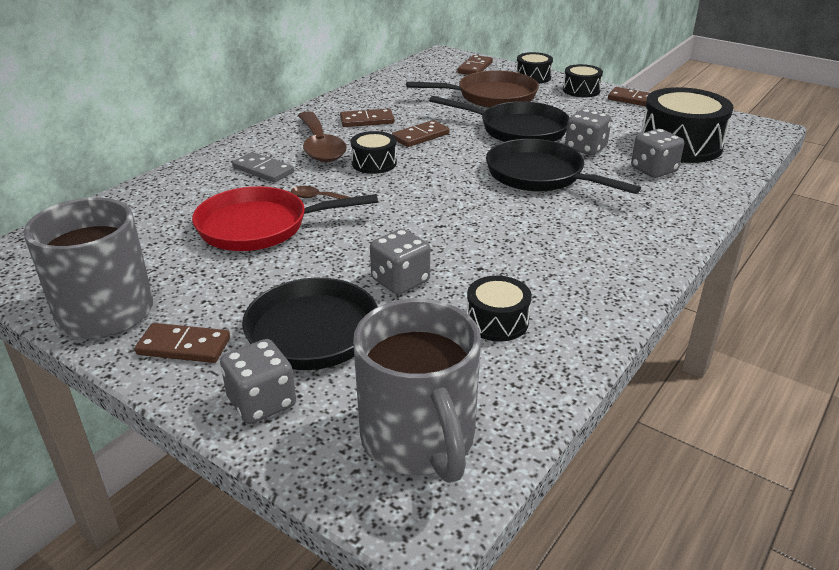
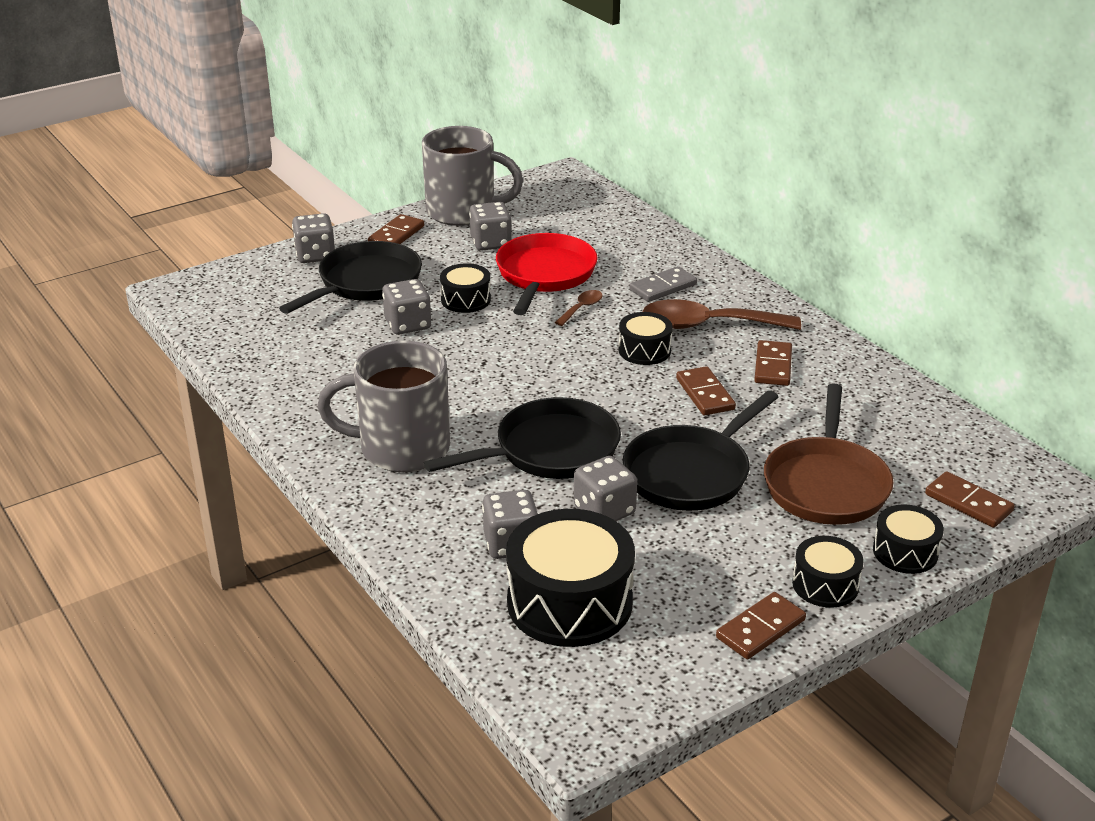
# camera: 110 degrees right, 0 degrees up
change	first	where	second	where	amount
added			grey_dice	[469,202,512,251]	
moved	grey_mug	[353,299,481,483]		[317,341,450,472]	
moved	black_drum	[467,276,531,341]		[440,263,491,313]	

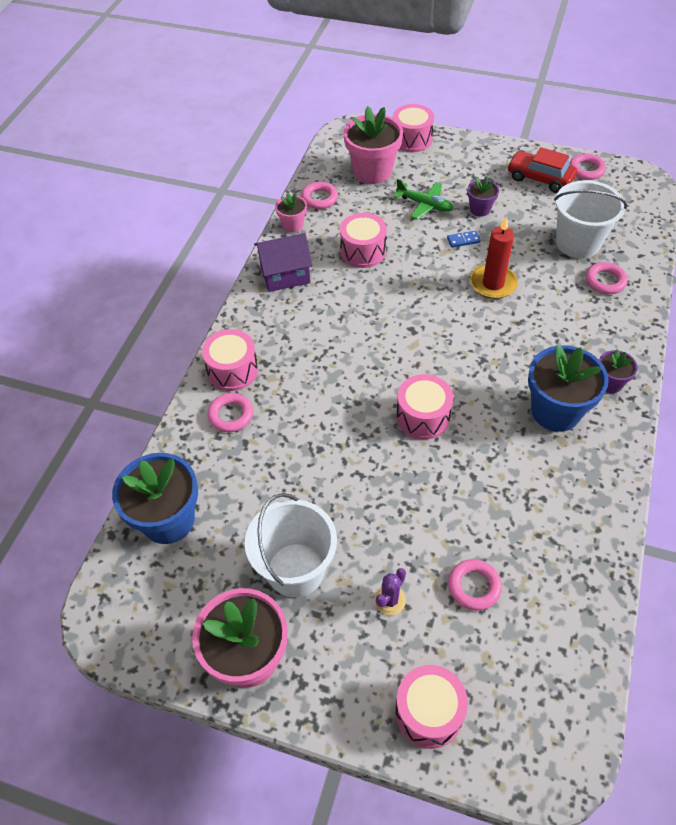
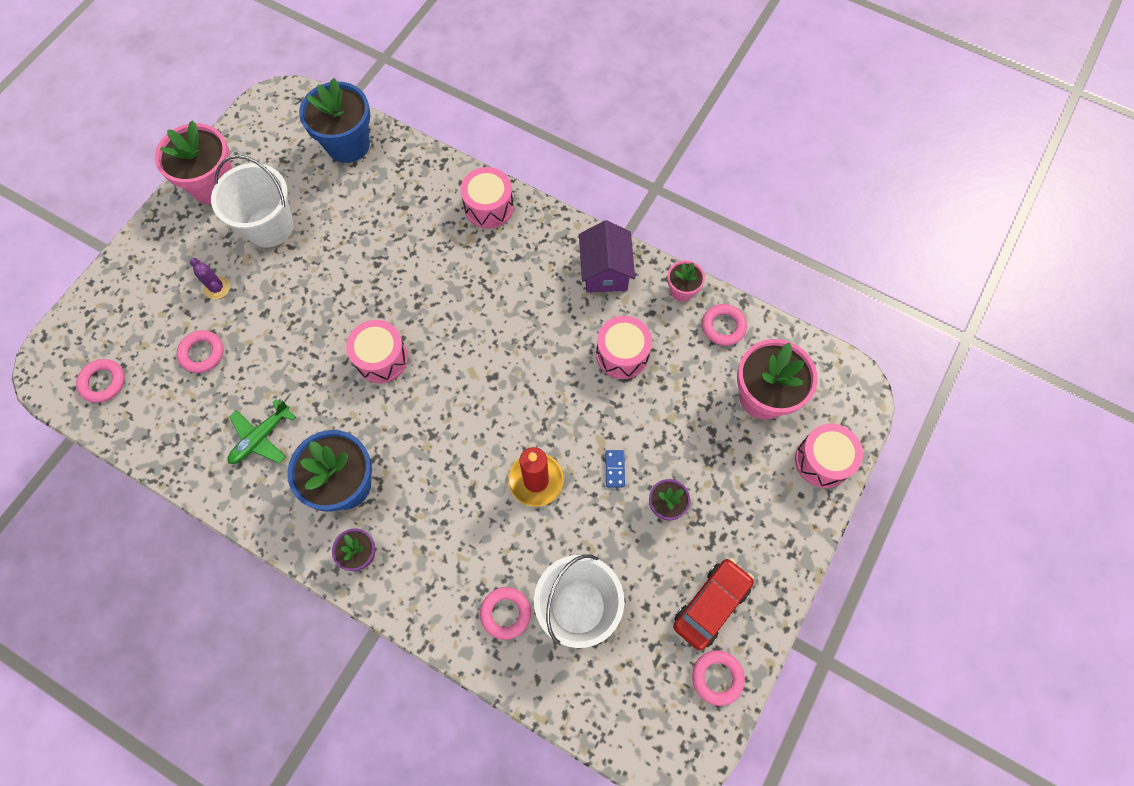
# camera: 100 degrees right, 15 degrees up
change	first	where	second	where	amount
removed	pink_drum	[395,665,468,748]			
moved	pink_ring	[208,393,253,432]		[76,359,125,403]	
moved	green_plane	[393,179,454,219]		[228,399,296,464]	

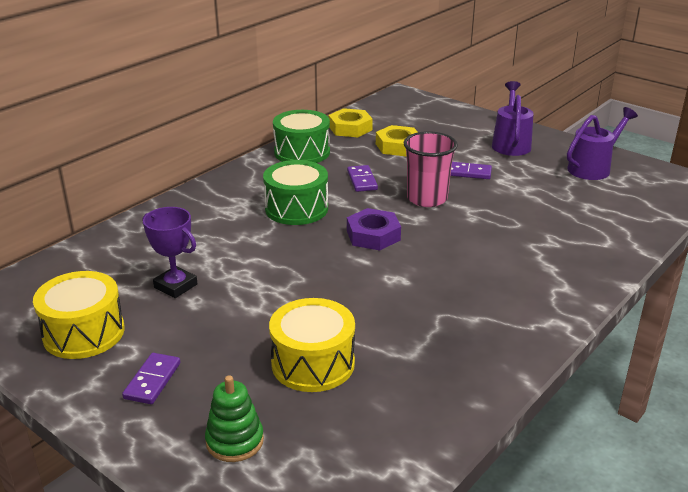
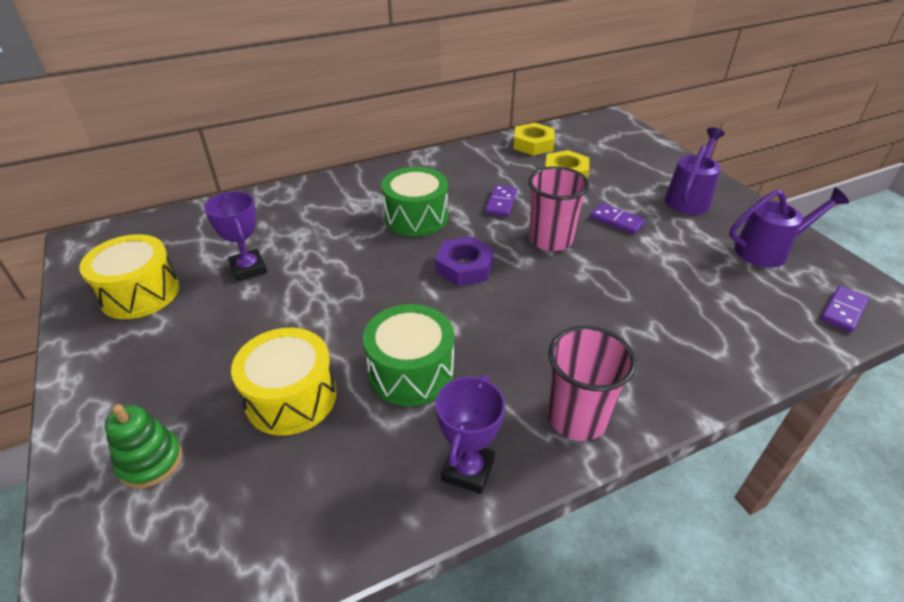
# camera: 25 degrees right, 10 degrees up
change	first	where	second	where	amount
added			purple_trophy	[436,375,505,494]	
added			pink_cup	[547,326,636,441]	
moved	purple_domino	[122,353,180,404]		[821,286,869,332]	
moved	green_drum	[273,110,330,163]		[363,304,454,406]	

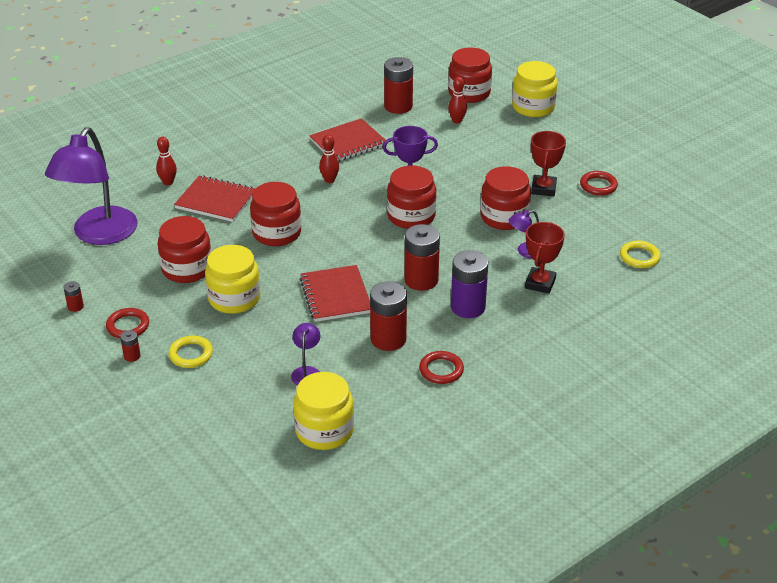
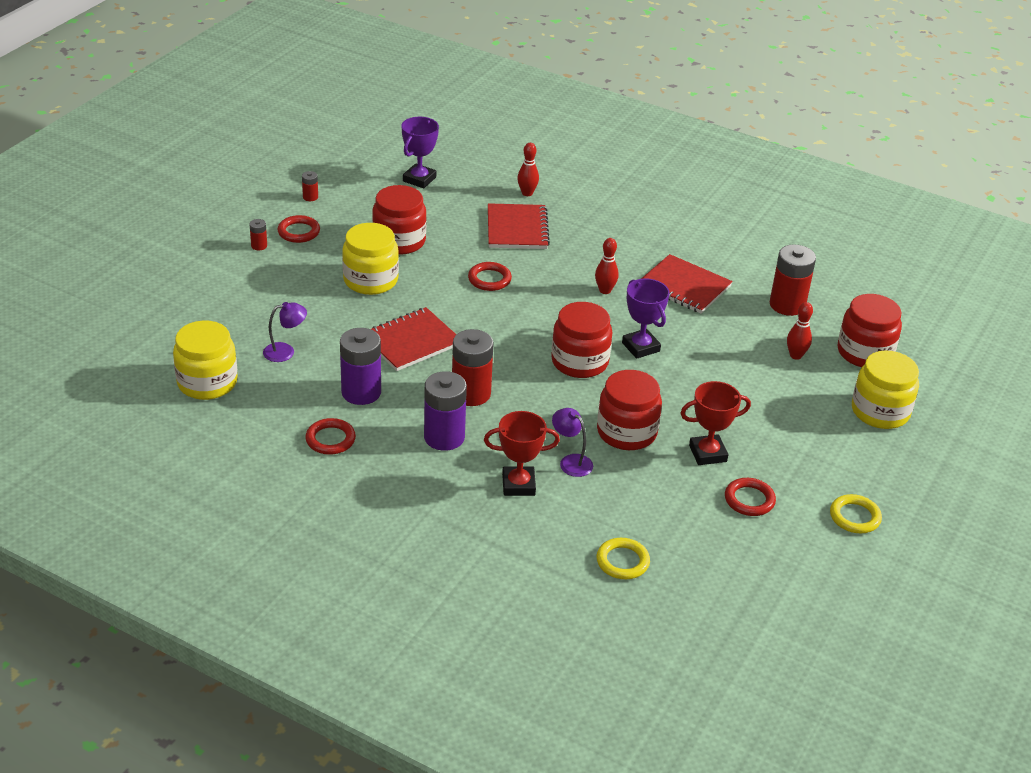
# camera: 65 degrees right, 0 degrees up
change	first	where	second	where	amount
moved	yellow_ring	[169,335,213,368]		[830,494,882,533]	
replaced	purple_lamp	[45,127,138,245]	purple_trophy	[402,117,439,188]	
replaced	red_jar	[250,182,301,246]	red_ring	[468,262,512,291]	
recoloured	red_battery	[370,281,407,351]	purple_battery	[340,328,381,405]	

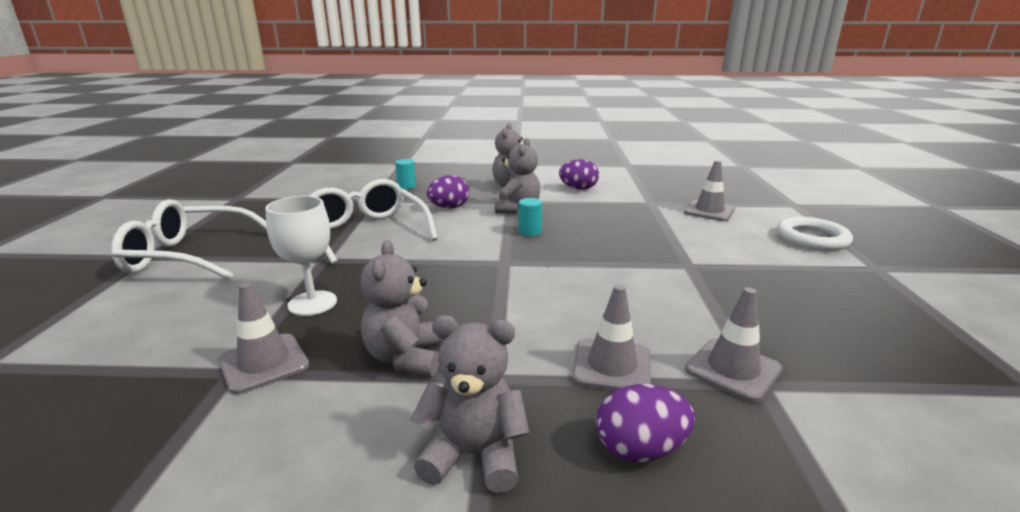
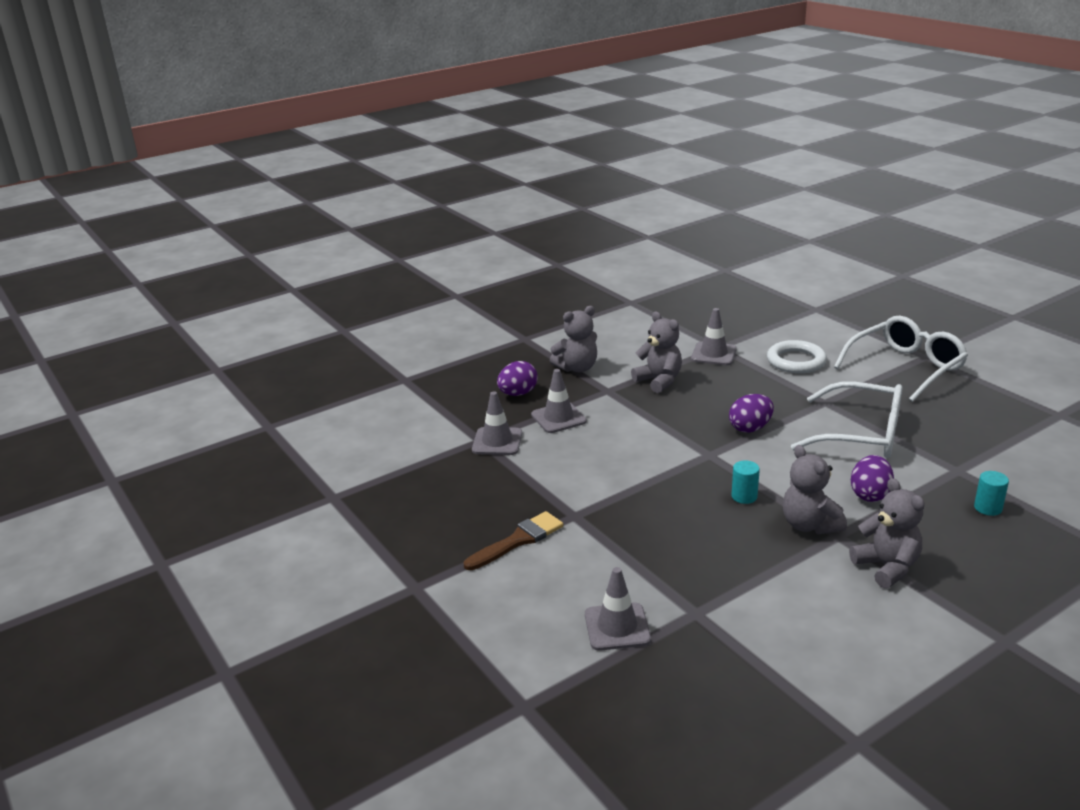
# camera: 145 degrees right, 5 degrees up
change	first	where	second	where	amount
removed	white_goblet	[266,196,337,316]			
added			brown_brush	[464,511,564,570]	
moved	purple_egg	[559,159,599,190]		[729,394,774,433]	
moved	white_ring	[777,217,853,251]		[767,340,827,373]	

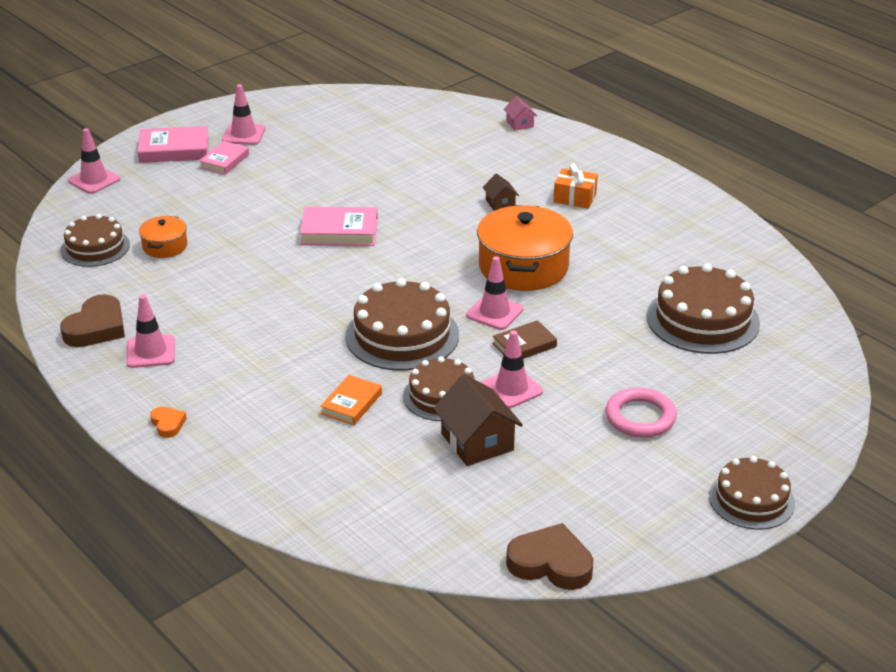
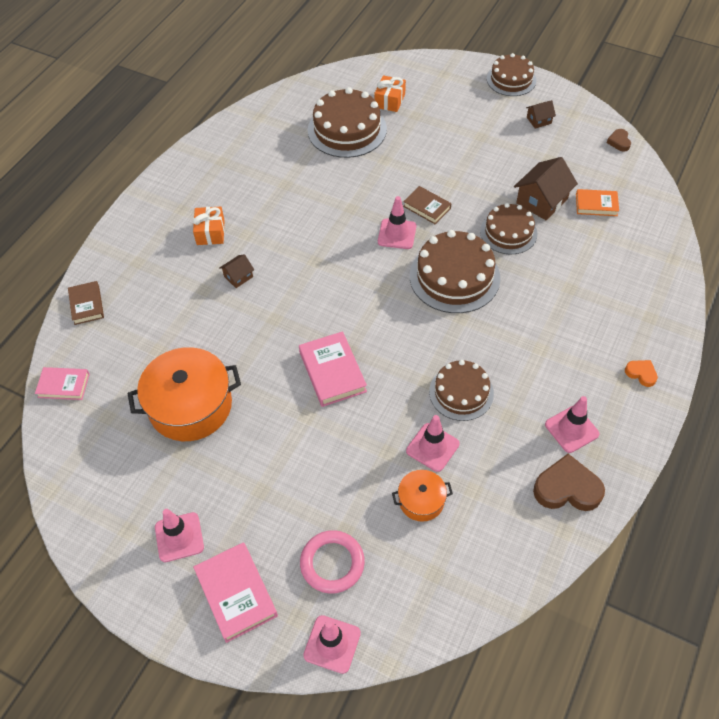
# camera: 110 degrees left, 20 degrees up
change	first	where	second	where	amount
added			orange_gift	[374,75,406,112]	
added			brown_house	[526,100,556,129]	
moved	brown_cake	[61,214,130,267]		[429,360,494,421]	
moved	pink_book	[199,141,249,175]		[35,367,90,400]	
moved	orange_book	[320,375,382,425]		[576,189,619,216]	
moved	orange_pot	[477,205,573,291]		[128,347,241,441]	
moved	pink_traffic_cone	[481,330,543,408]		[406,415,460,472]	
moved	pink_ring	[605,387,677,438]		[300,530,365,594]	
replaced	pink_house	[504,96,537,131]	brown_book	[68,281,104,325]	
turned	orange_heart	[150,407,187,438]		[625,360,658,387]	90 degrees clockwise
resized	brown_heart	[506,523,593,590]		[607,129,631,151]	x0.52

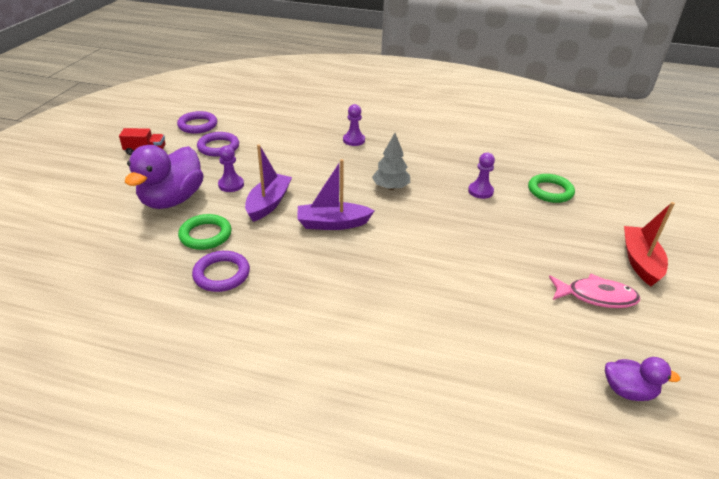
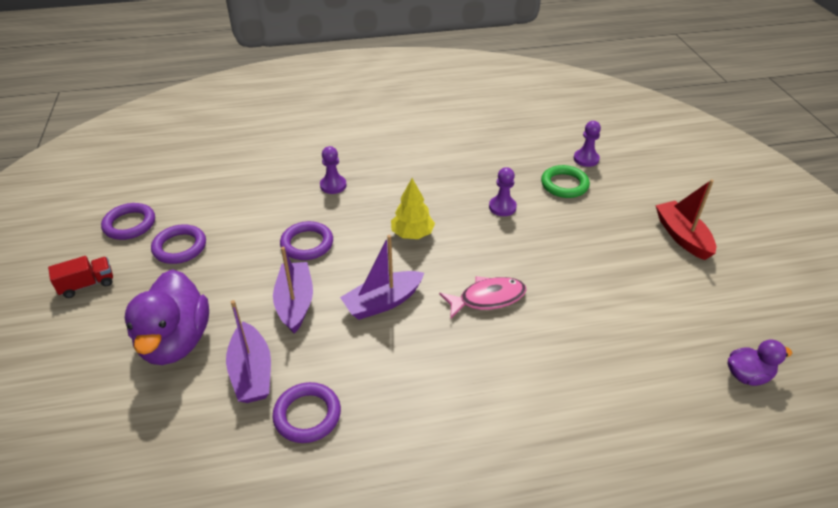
# camera: 25 degrees left, 5 degrees up
change	first	where	second	where	amount
added			purple_ring	[280,221,333,260]	
moved	purple_pawn	[218,146,244,192]		[574,121,601,167]	
moved	pink_fish	[549,274,640,308]		[439,276,527,318]	
replaced	green_ring	[178,214,232,250]	purple_boat	[226,300,271,403]	
recoloured	grey_tree	[372,133,410,190]	yellow_tree	[391,178,435,239]	

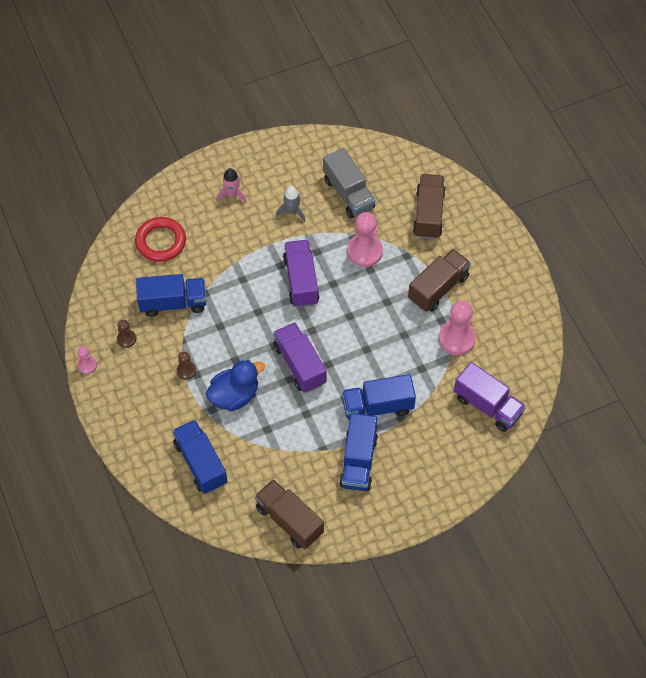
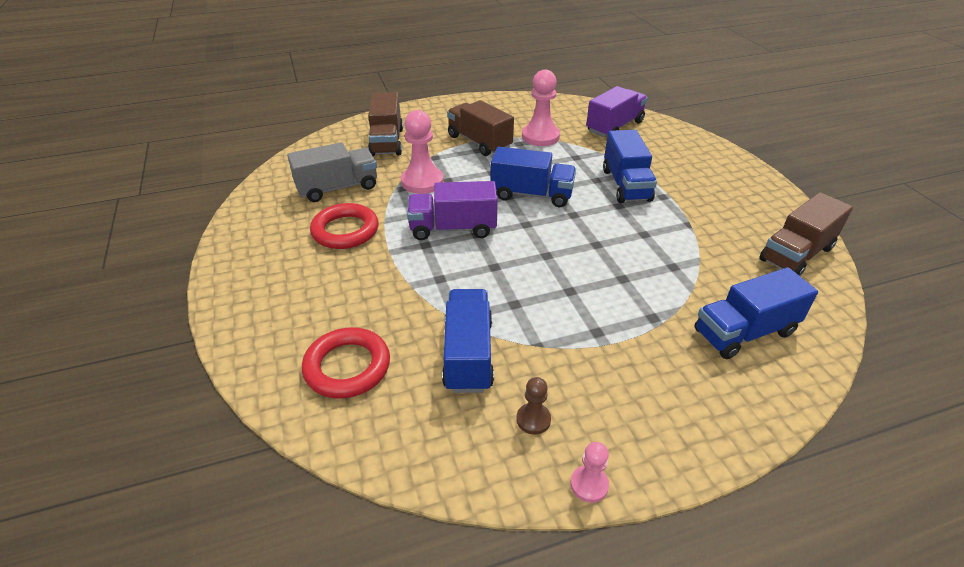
# camera: 85 degrees left, 20 degrees down
change	first	where	second	where	amount
removed	brown_pawn	[176,352,196,380]			
removed	blue_duck	[206,360,265,411]			
removed	pink_rocket	[217,168,247,203]			
removed	purple_truck	[273,322,327,393]			
moved	blue_truck	[339,413,378,491]		[491,147,576,207]	
replaced	grey_rocket	[276,186,305,222]	red_ring	[310,203,379,249]	
turned	brown_truck	[413,174,446,239]		[368,92,403,156]	105 degrees counterclockwise

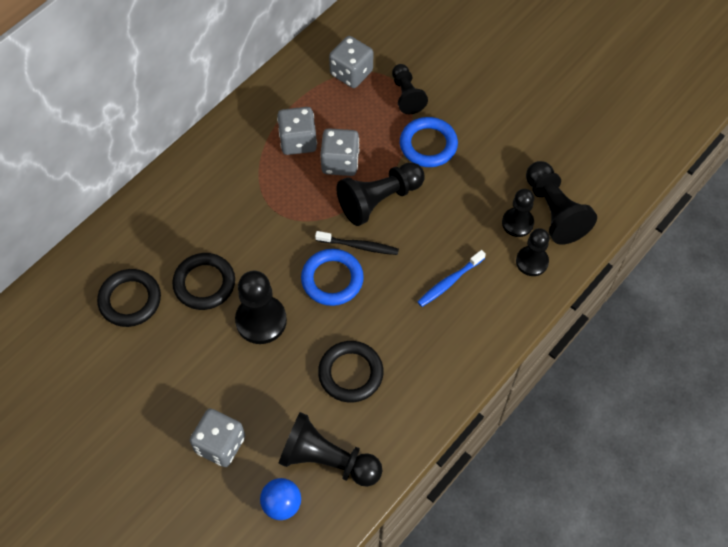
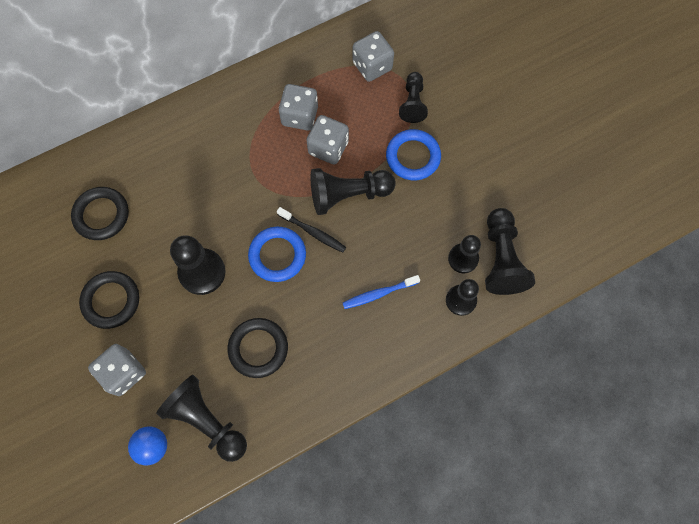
# camera: 20 degrees right, 10 degrees up
change	first	where	second	where	amount
moved	black_ring	[172,253,235,310]		[79,271,139,329]	

